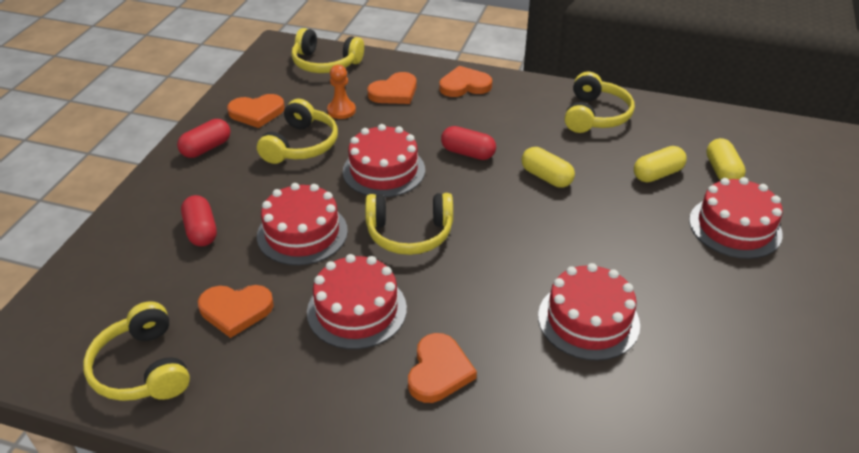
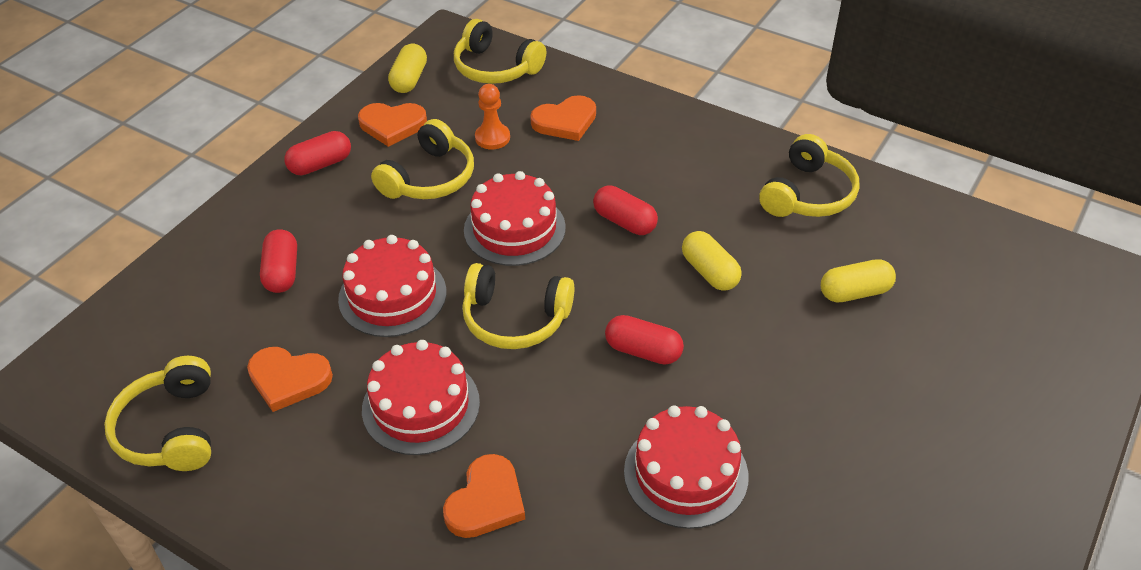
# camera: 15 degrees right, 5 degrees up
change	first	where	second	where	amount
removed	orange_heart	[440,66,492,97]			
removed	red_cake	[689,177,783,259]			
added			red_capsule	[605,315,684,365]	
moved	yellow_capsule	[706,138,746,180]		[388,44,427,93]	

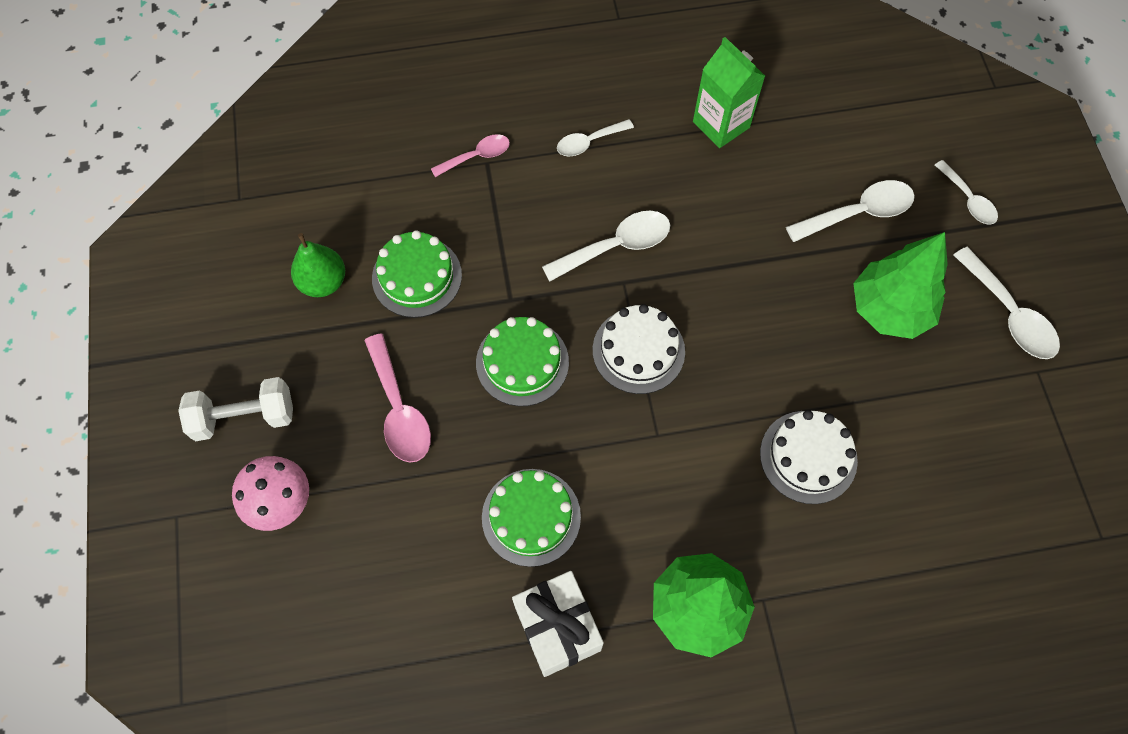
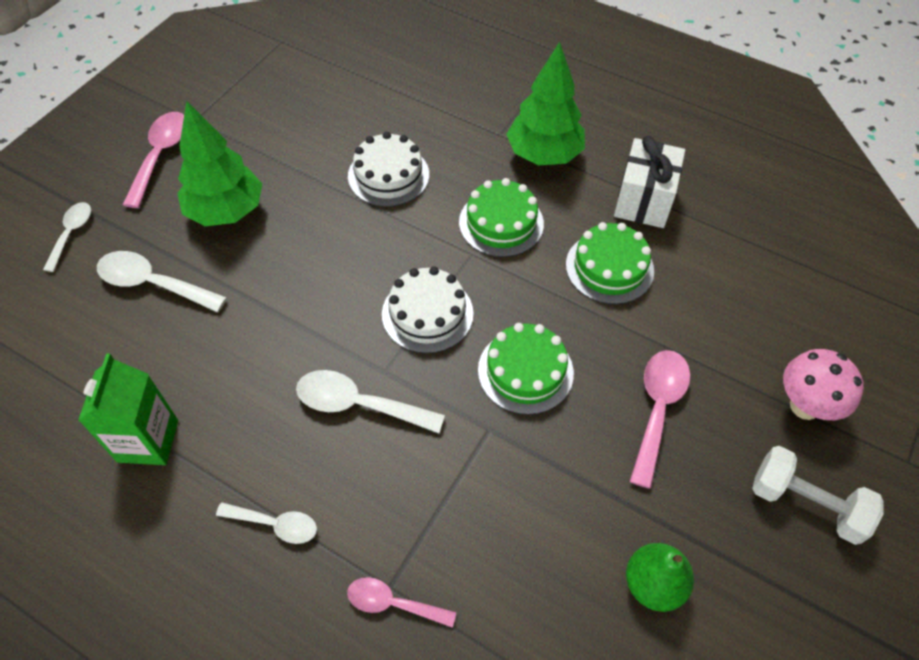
# camera: 140 degrees left, 10 degrees down
change	first	where	second	where	amount
moved	green_cake	[372,230,462,318]		[459,178,544,257]	
recoloured	white_spoon	[954,247,1060,359]	pink_spoon	[123,112,184,208]	

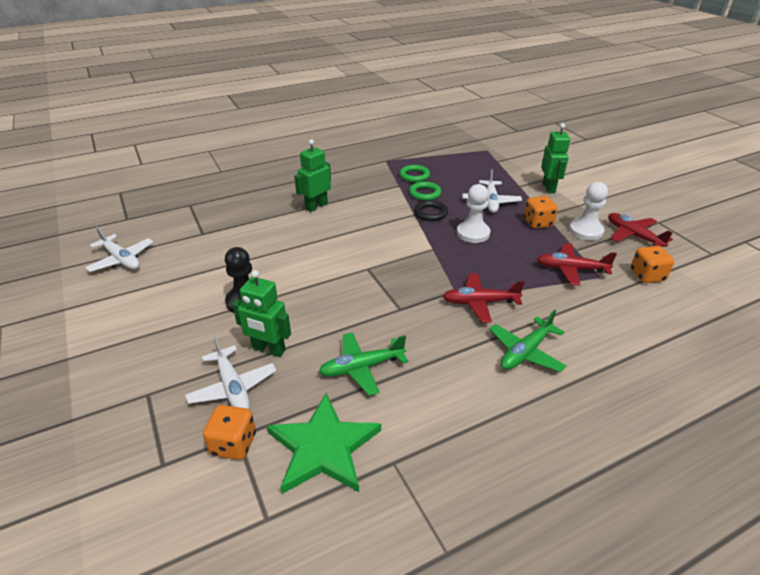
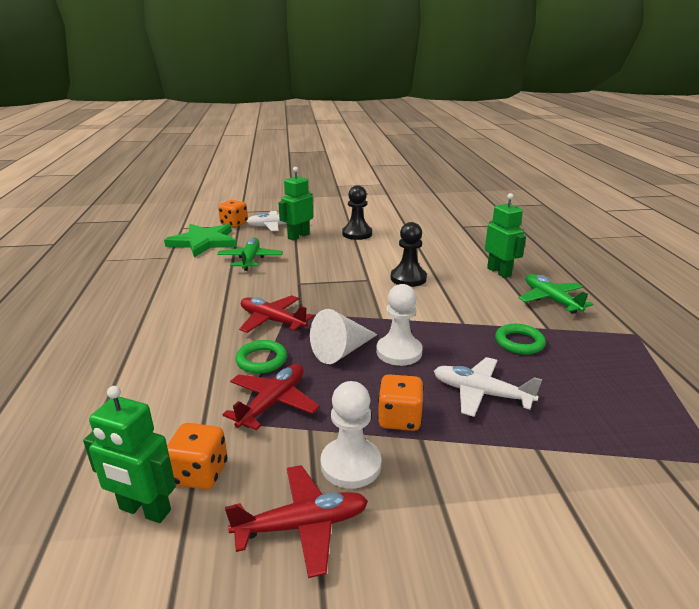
# camera: 110 degrees right, 10 degrees down
change	first	where	second	where	amount
removed	white_plane	[85,227,153,272]			
removed	black_ring	[414,200,448,221]			
added			white_cone	[310,309,378,364]	
added			black_pawn	[391,222,427,287]	
moved	green_ring	[400,165,430,182]		[235,340,287,374]	
moved	green_plane	[489,310,566,372]		[519,274,593,314]	
moved	green_robot	[541,123,570,193]		[83,386,176,523]	
turned	red_plane	[443,273,525,323]		[239,295,314,333]	75 degrees counterclockwise

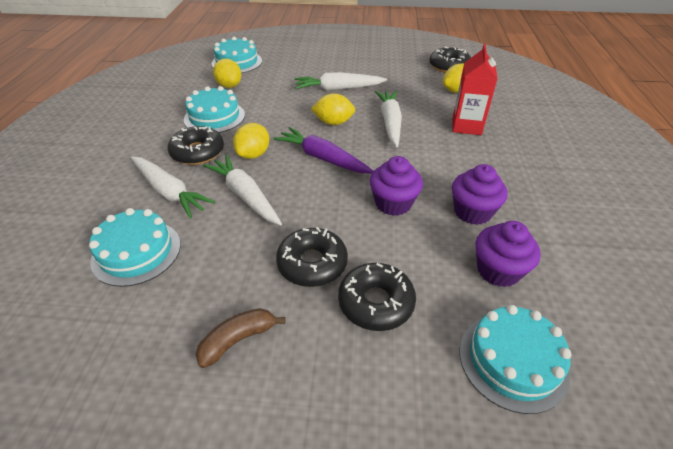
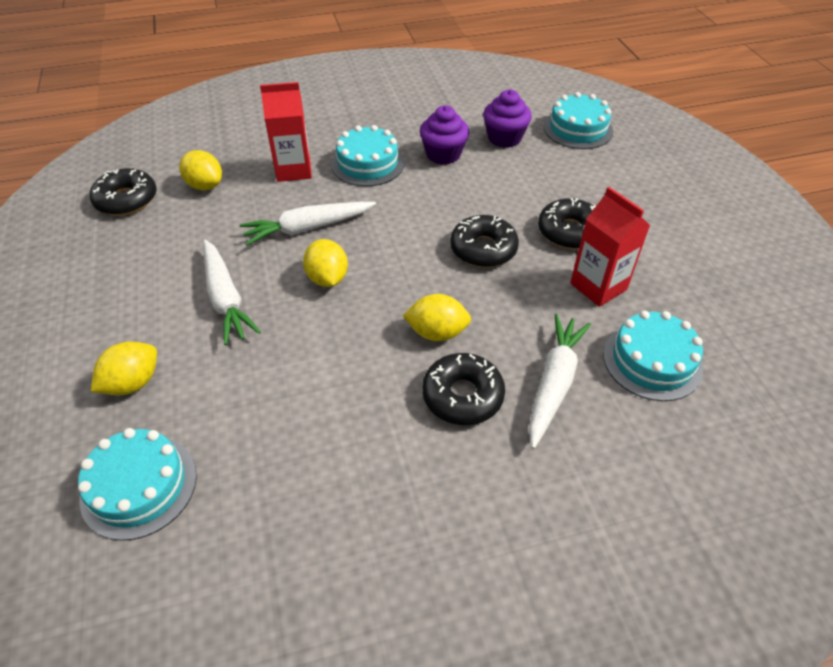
# camera: 110 degrees left, 5 degrees up
change	first	where	second	where	amount
removed	brown_banana	[195,308,286,368]			
removed	white_carrot	[203,155,282,226]			
removed	purple_carrot	[273,127,373,174]			
removed	purple_cupcake	[370,156,423,216]			
added			red_carton	[570,187,650,307]	
moved	turquoise_cake	[184,86,245,133]		[331,125,405,187]	
moved	yellow_lemon	[213,59,241,88]		[91,342,157,395]	
moved	black_donut	[338,263,416,331]		[450,215,519,267]	

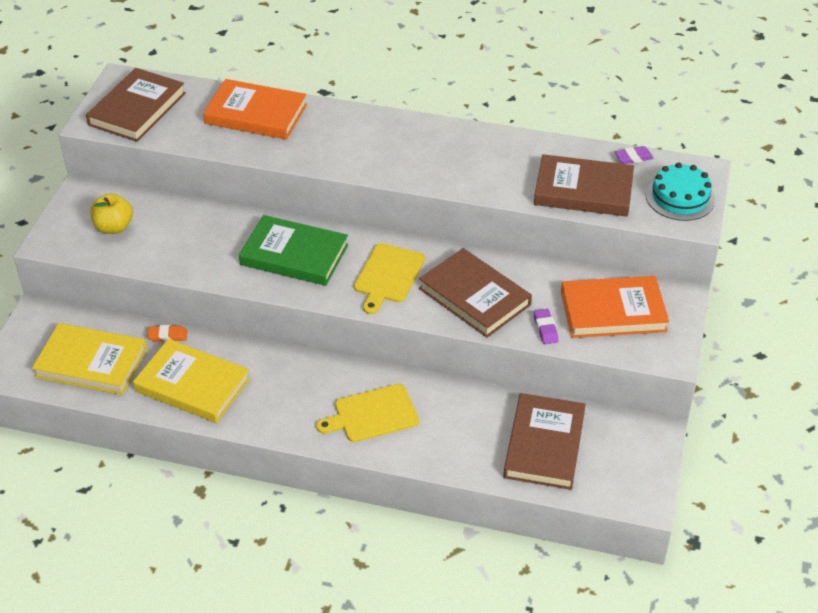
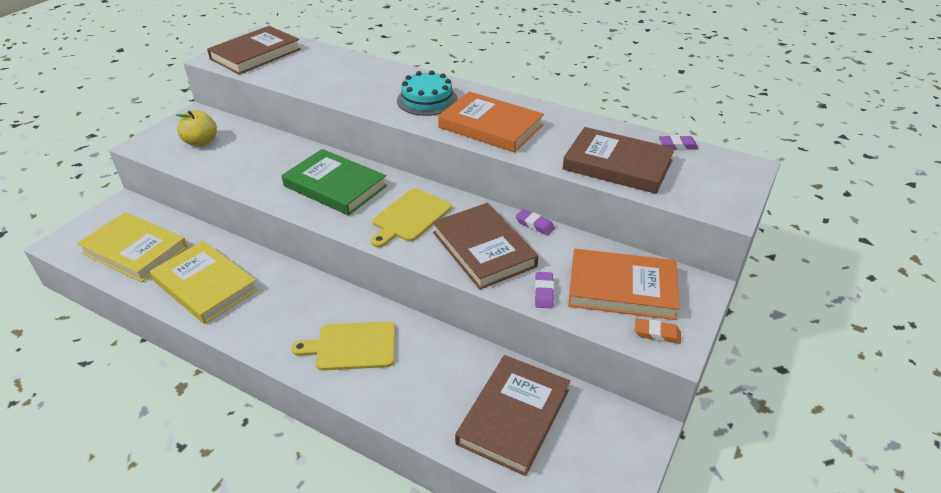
# camera: 15 degrees right, 5 degrees down
change	first	where	second	where	amount
added			purple_eraser	[516,209,555,235]	
moved	orange_eraser	[147,325,188,342]		[635,318,681,344]	
moved	orange_book	[203,79,307,140]		[438,91,544,152]	
moved	turquoise_cake	[646,162,715,221]		[397,70,458,116]	

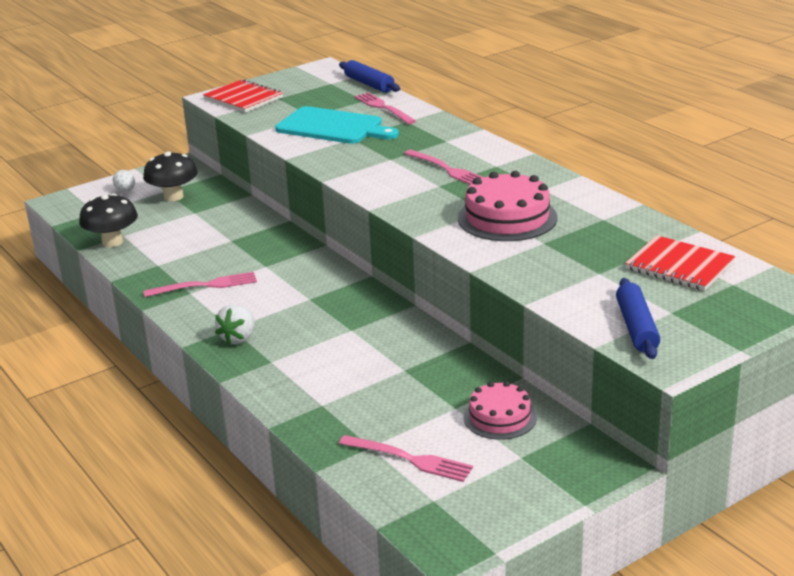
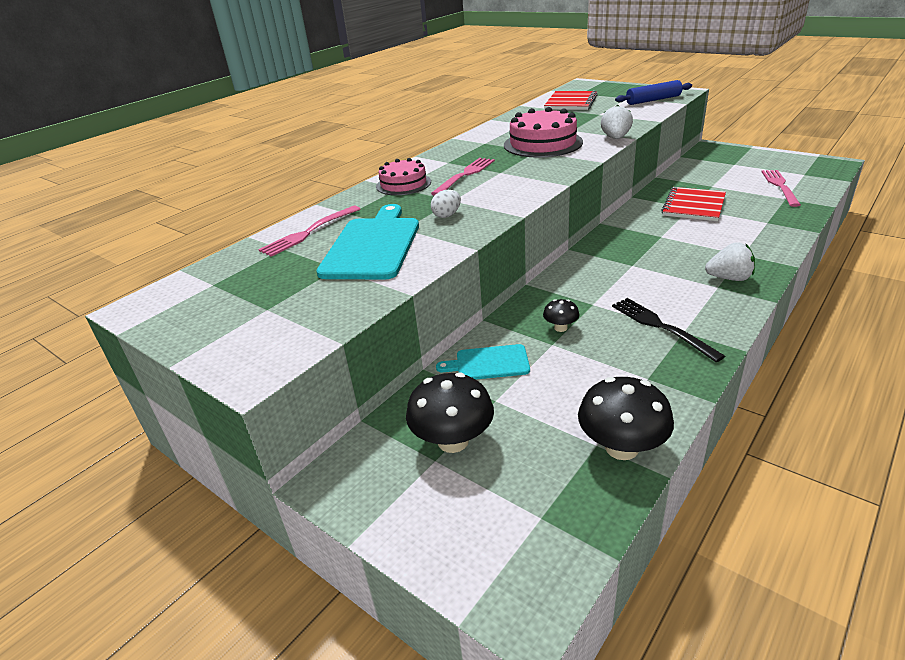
# camera: 105 degrees left, 5 degrees up
change	first	where	second	where	amount
removed	blue_rolling_pin	[339,60,400,93]			
added			turquoise_cutting_board	[436,344,530,379]	
added			black_mushroom	[543,299,579,332]	
added			white_strawberry	[601,105,633,139]	
moved	white_egg	[113,170,135,192]		[431,190,461,218]	
moved	red_notebook	[203,79,283,113]		[661,187,726,221]	
moved	pink_cake	[464,381,537,440]		[376,158,431,195]	
recoloured	pink_fork	[144,272,257,297]	black_fork	[612,298,725,362]	

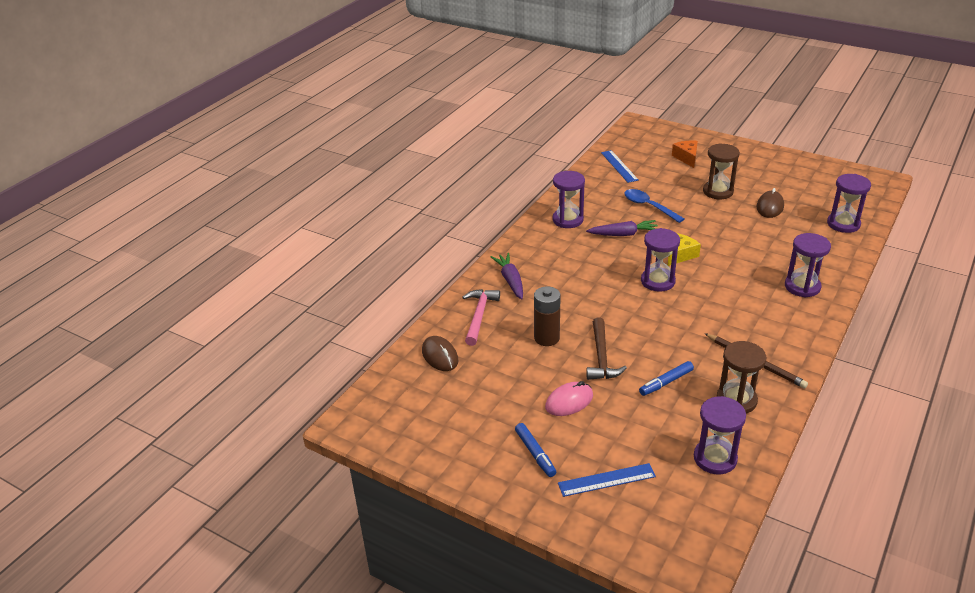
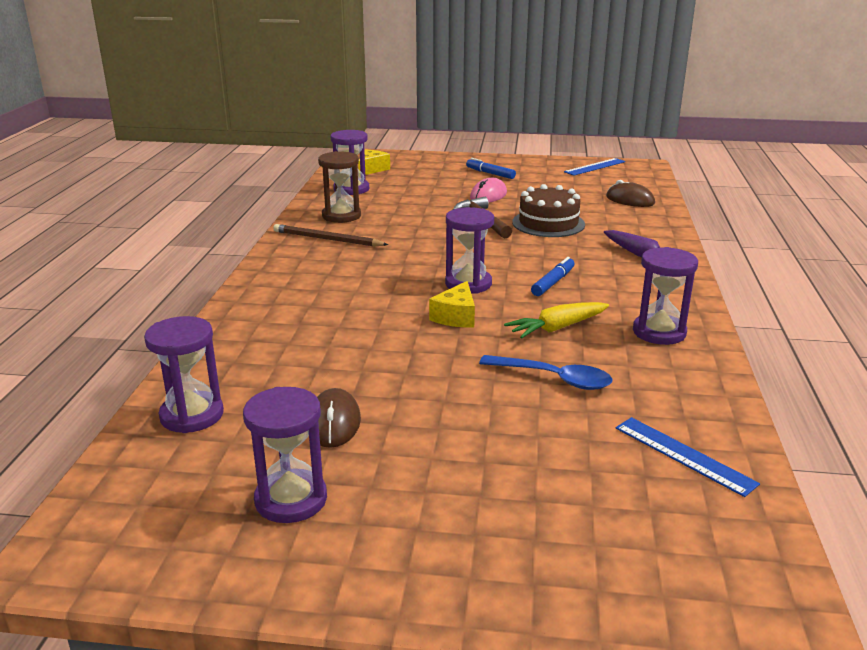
# camera: 155 degrees right, 10 degrees down
change	first	where	second	where	amount
removed	pink_hammer	[463,289,500,346]			
removed	orange_cheese	[672,141,698,168]			
removed	brown_hourglass	[703,143,740,199]			
added			yellow_cheese	[358,149,390,175]	
moved	blue_ruler	[558,463,656,497]		[564,158,625,176]	
moved	blue_marker	[639,361,694,396]		[531,257,575,296]	
moved	purple_hourglass	[785,233,831,297]		[243,387,327,523]	
replaced	brown_battery	[534,286,561,346]	brown_cake	[512,184,585,237]	
recoloured	purple_carrot	[586,220,658,236]	yellow_carrot	[504,302,609,339]	

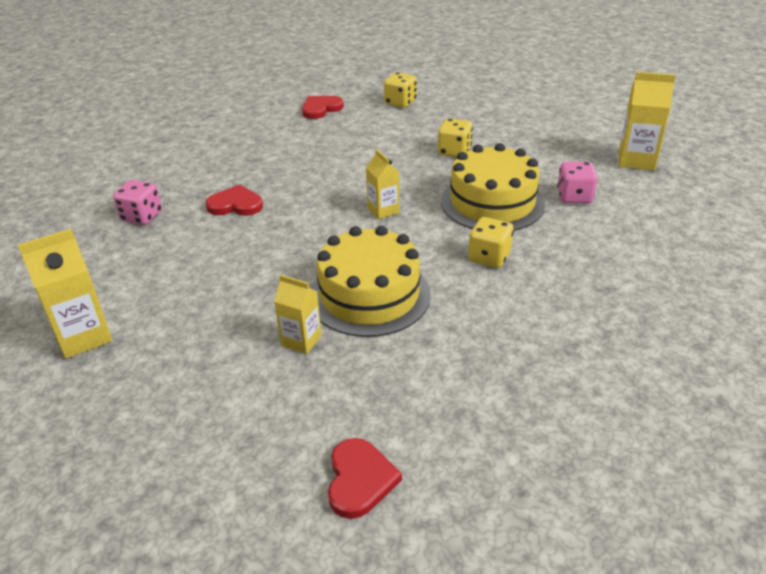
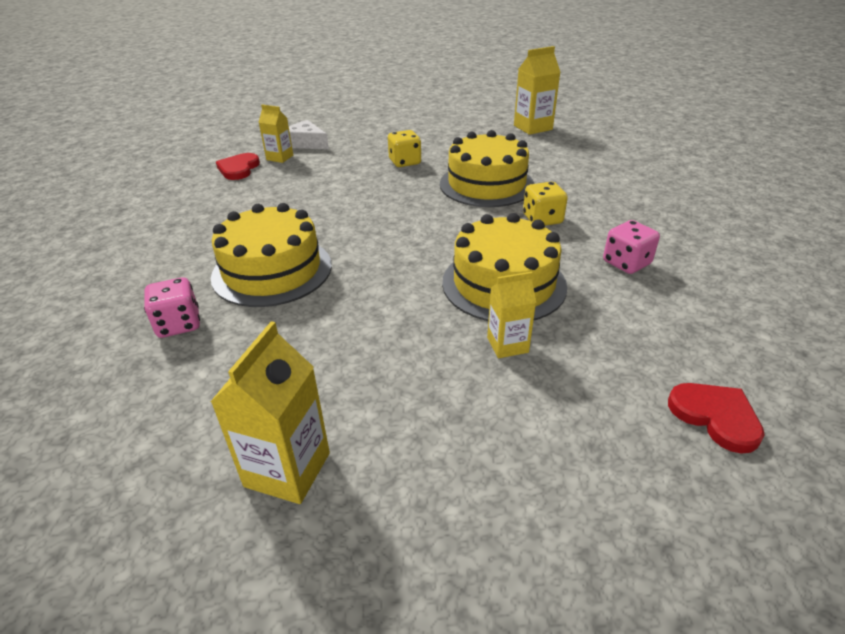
# camera: 40 degrees left, 0 degrees up
change	first	where	second	where	amount
moved	yellow_carton	[366,149,400,219]		[258,105,293,163]	
moved	pink_dice	[557,162,597,203]		[603,220,660,274]	
replaced	red_heart	[205,185,263,216]	yellow_cake	[211,203,332,307]	
replaced	yellow_dice	[384,72,417,108]	white_cheese	[289,120,329,150]	

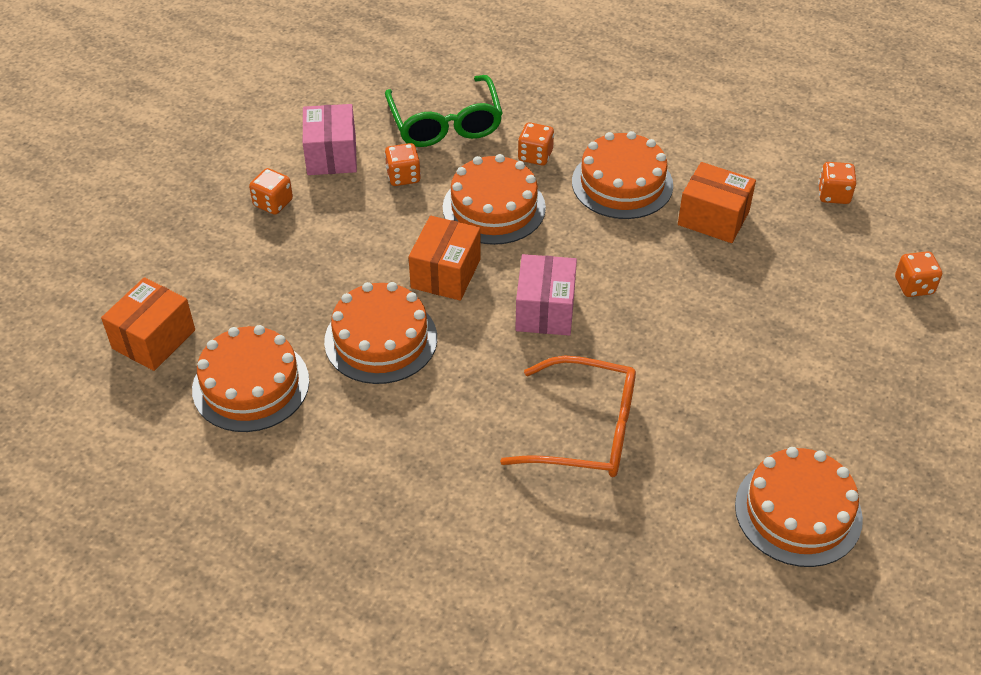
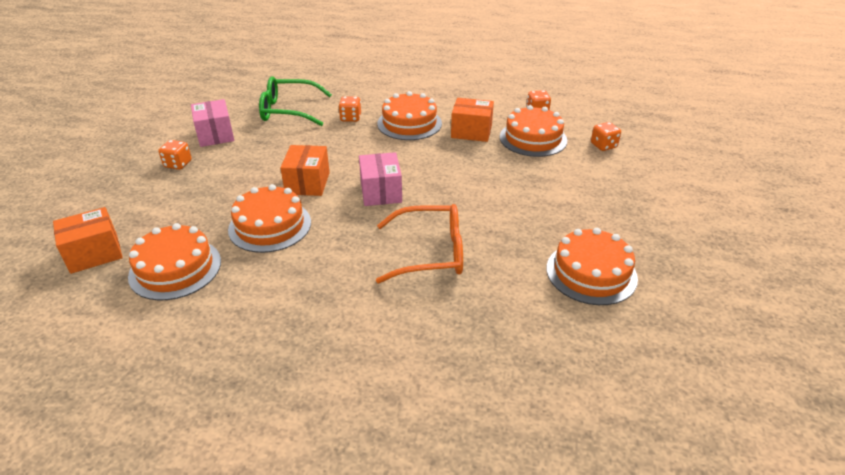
# camera: 15 degrees left, 10 degrees down
change	first	where	second	where	amount
removed	orange_dice	[385,143,421,186]			
moved	orange_cake	[443,154,546,245]		[500,105,567,157]	
turned	orange_box	[101,277,195,371]		[53,207,123,274]	45 degrees clockwise
turned	green_glasses	[385,75,503,147]		[259,76,332,126]	120 degrees clockwise

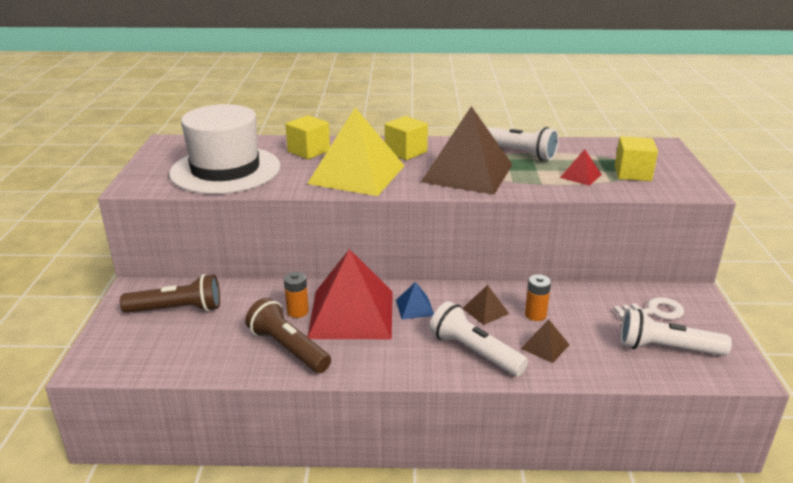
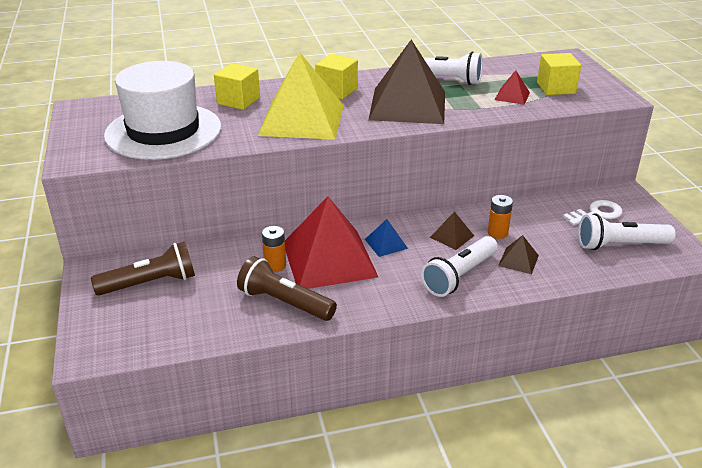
# camera: 15 degrees left, 5 degrees up
change	first	where	second	where	amount
turned	white_flashlight	[430,301,528,376]		[421,236,498,297]	75 degrees counterclockwise

